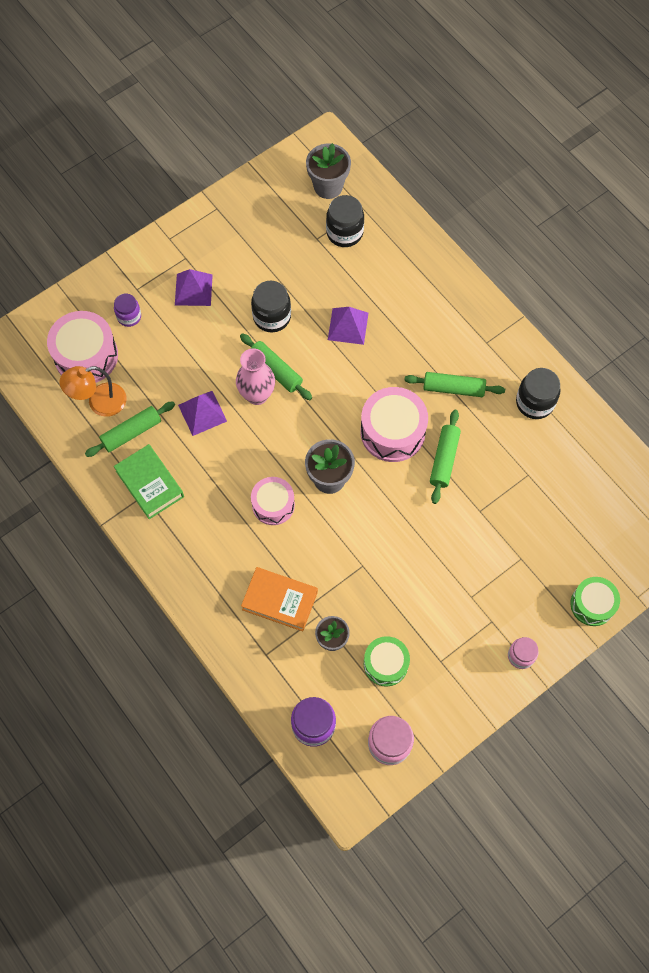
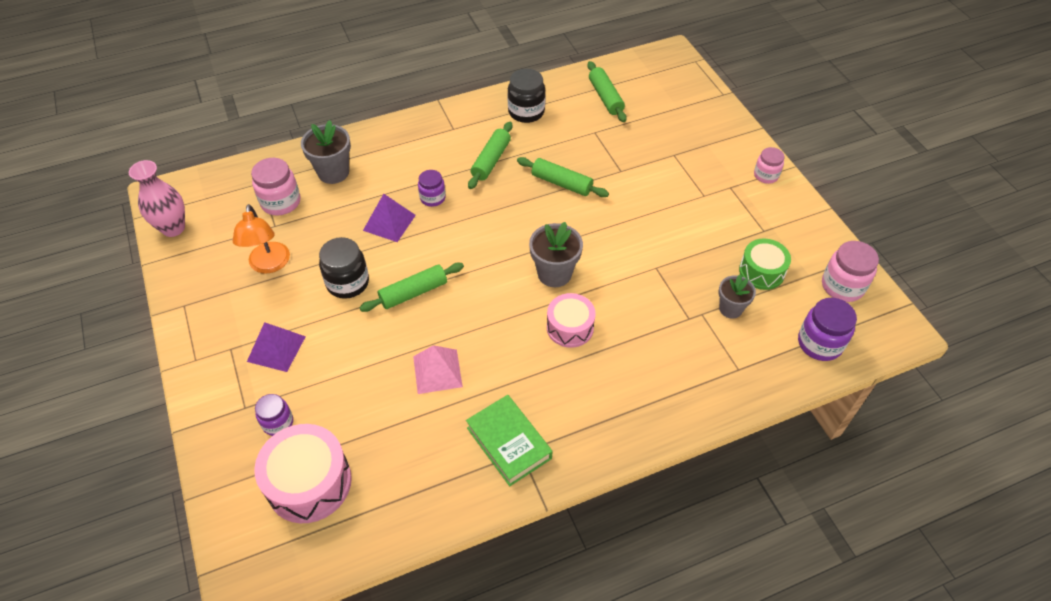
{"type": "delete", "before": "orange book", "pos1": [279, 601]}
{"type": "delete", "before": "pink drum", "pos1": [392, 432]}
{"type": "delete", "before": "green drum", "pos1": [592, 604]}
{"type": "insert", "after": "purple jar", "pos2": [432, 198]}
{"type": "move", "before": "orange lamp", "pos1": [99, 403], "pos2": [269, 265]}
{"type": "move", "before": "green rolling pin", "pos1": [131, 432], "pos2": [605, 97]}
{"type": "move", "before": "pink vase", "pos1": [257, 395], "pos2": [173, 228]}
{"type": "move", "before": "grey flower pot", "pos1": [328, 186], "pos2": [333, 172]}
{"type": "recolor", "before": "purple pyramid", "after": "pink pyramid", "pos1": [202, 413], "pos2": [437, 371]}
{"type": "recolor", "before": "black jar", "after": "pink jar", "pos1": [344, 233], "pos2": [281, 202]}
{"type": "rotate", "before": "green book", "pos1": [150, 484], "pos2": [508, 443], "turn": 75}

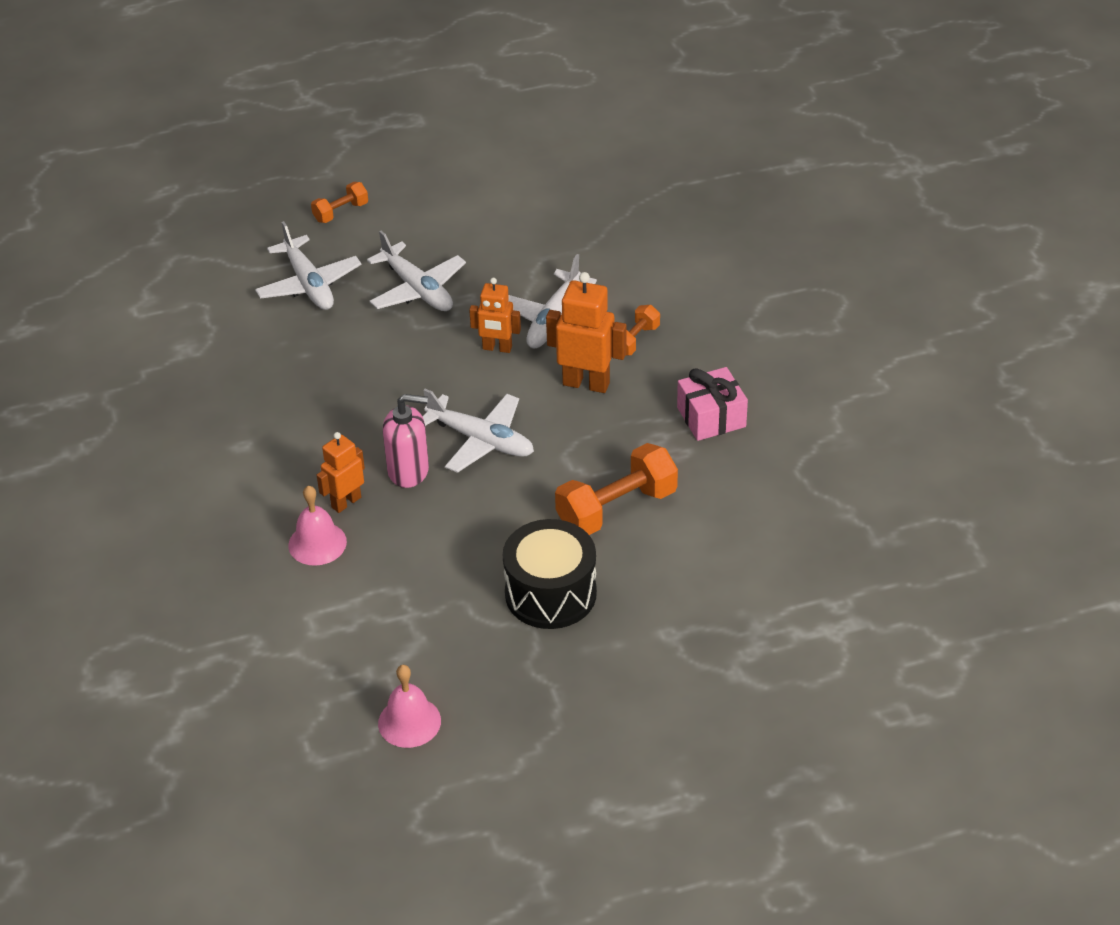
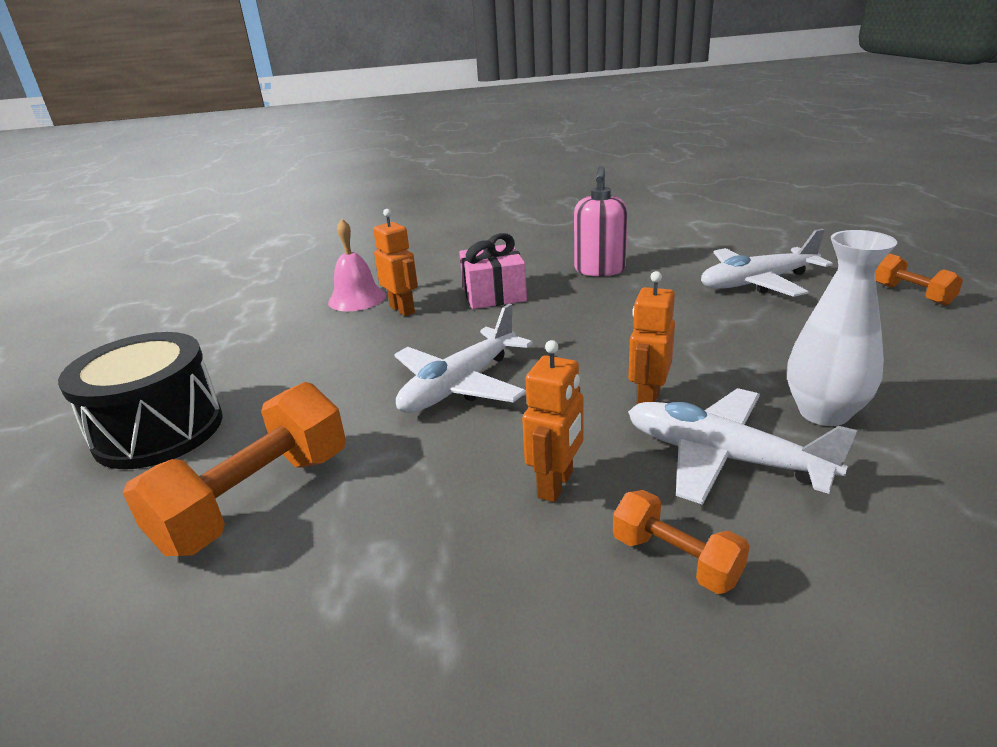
{"type": "delete", "before": "white plane", "pos1": [417, 289]}
{"type": "delete", "before": "pink bell", "pos1": [409, 722]}
{"type": "insert", "after": "white vase", "pos2": [823, 412]}
{"type": "move", "before": "pink soap dispenser", "pos1": [409, 471], "pos2": [599, 270]}
{"type": "move", "before": "pink gift", "pos1": [711, 417], "pos2": [494, 294]}
{"type": "rotate", "before": "orange dumbbell", "pos1": [616, 508], "pos2": [256, 500], "turn": 60}
{"type": "resize", "before": "orange robot", "pos1": [586, 383], "pos2": [556, 485], "scale": 0.64}

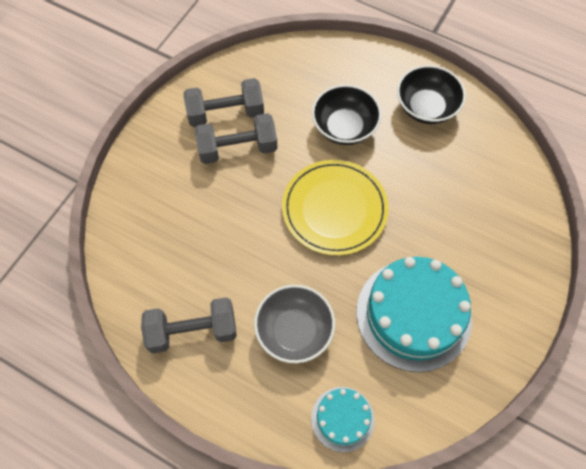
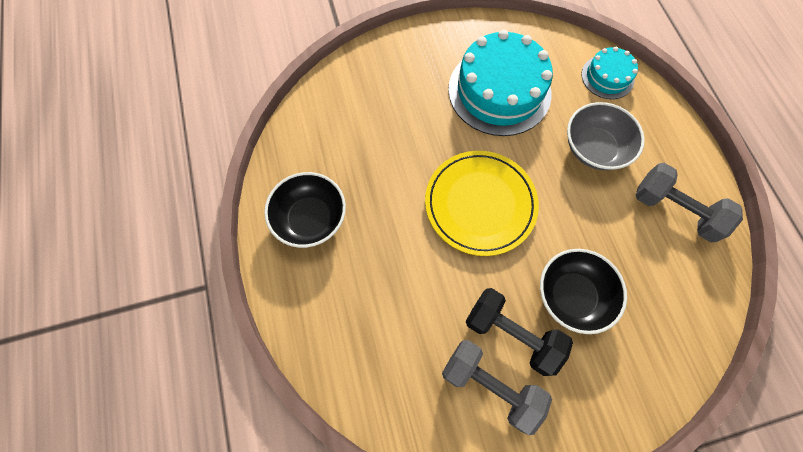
{"type": "move", "before": "black bowl", "pos1": [344, 127], "pos2": [572, 295]}
{"type": "recolor", "before": "grey dumbbell", "after": "black dumbbell", "pos1": [237, 149], "pos2": [512, 334]}

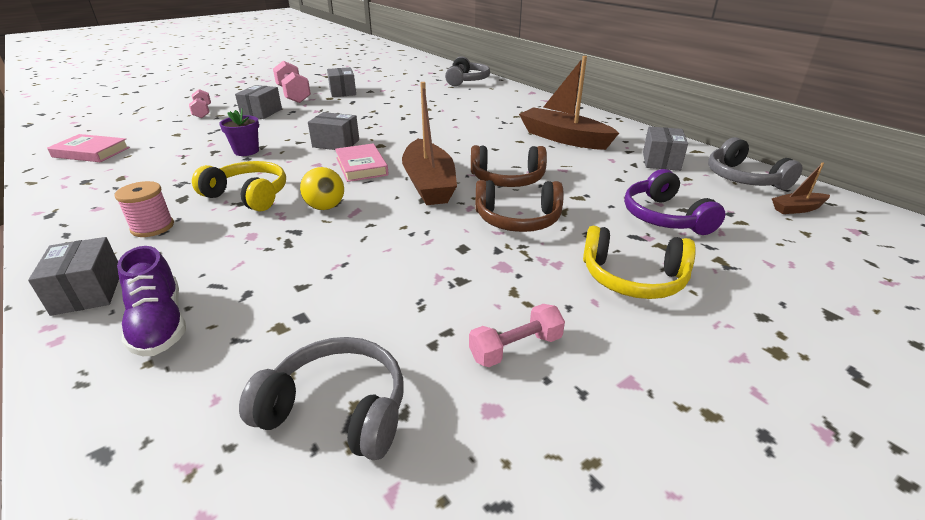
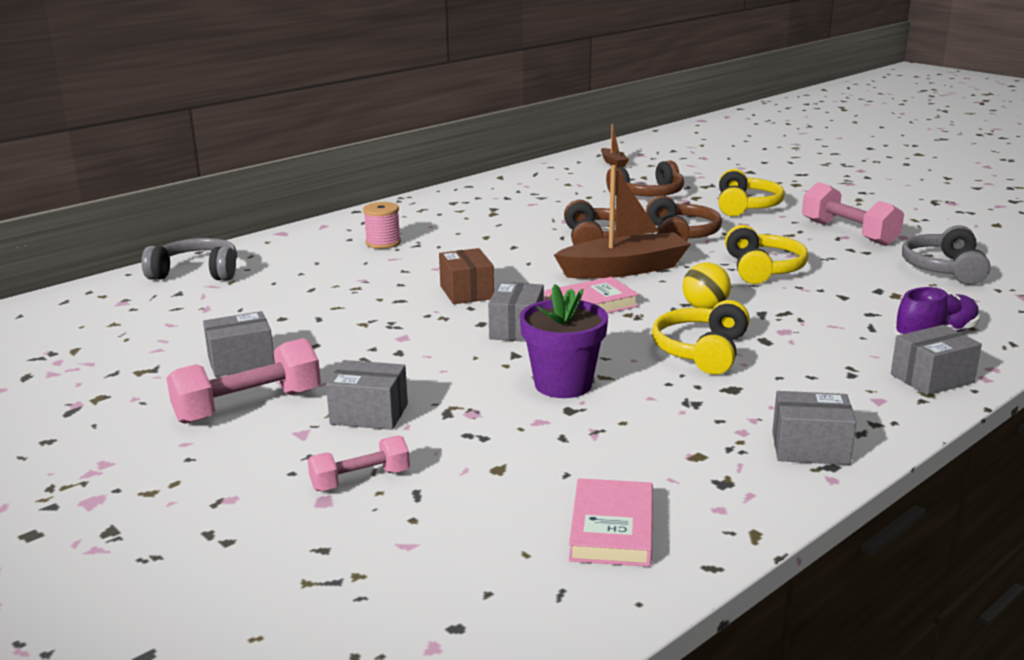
{"type": "delete", "before": "brown boat", "pos1": [563, 138]}
{"type": "delete", "before": "grey headphones", "pos1": [743, 178]}
{"type": "insert", "after": "brown box", "pos2": [466, 292]}
{"type": "insert", "after": "yellow headphones", "pos2": [763, 269]}
{"type": "move", "before": "pink spool", "pos1": [152, 227], "pos2": [383, 243]}
{"type": "move", "before": "grey box", "pos1": [661, 161], "pos2": [810, 448]}
{"type": "recolor", "before": "purple headphones", "after": "brown headphones", "pos1": [664, 217], "pos2": [648, 194]}
{"type": "resize", "before": "purple flower pot", "pos1": [246, 151], "pos2": [563, 384], "scale": 1.5}
{"type": "resize", "before": "pink dumbbell", "pos1": [516, 348], "pos2": [848, 233], "scale": 1.66}

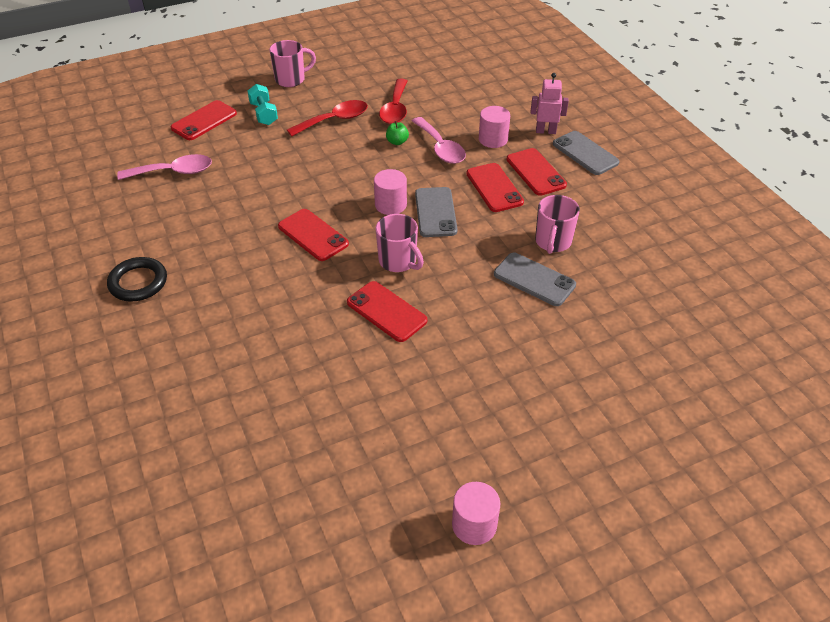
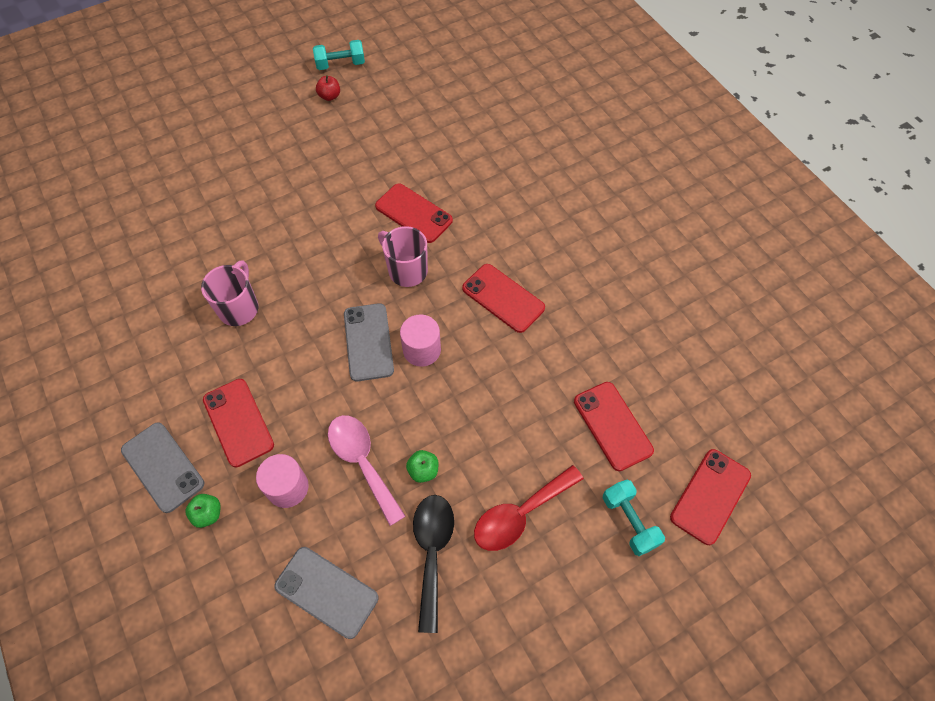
{"type": "delete", "before": "black ring", "pos1": [138, 282]}
{"type": "delete", "before": "pink spoon", "pos1": [173, 172]}
{"type": "delete", "before": "pink mug", "pos1": [291, 79]}
{"type": "insert", "after": "red apple", "pos2": [329, 96]}
{"type": "move", "before": "red phone", "pos1": [494, 188], "pos2": [612, 426]}
{"type": "move", "before": "grey phone", "pos1": [534, 279], "pos2": [326, 592]}
{"type": "replace", "before": "pink cylinder", "after": "turquoise dumbbell", "pos1": [474, 524], "pos2": [340, 64]}
{"type": "replace", "before": "pink robot", "after": "green apple", "pos1": [545, 131], "pos2": [208, 514]}
{"type": "recolor", "before": "red spoon", "after": "black spoon", "pos1": [395, 109], "pos2": [432, 552]}

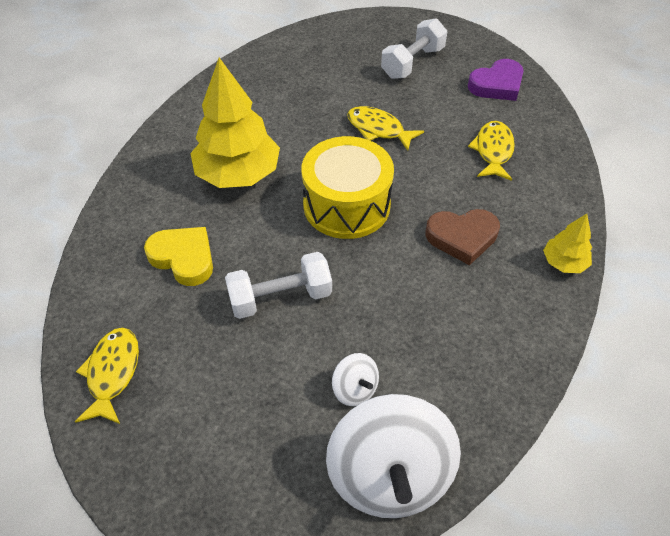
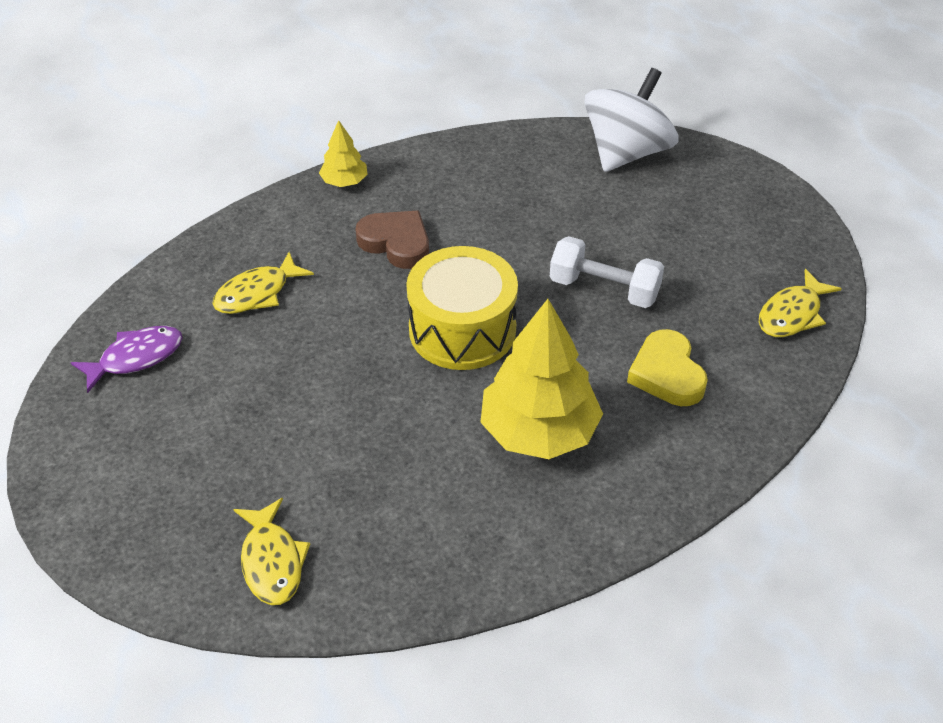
{"type": "delete", "before": "white spinning top", "pos1": [355, 389]}
{"type": "delete", "before": "white dumbbell", "pos1": [412, 63]}
{"type": "move", "before": "yellow fish", "pos1": [378, 129], "pos2": [272, 561]}
{"type": "replace", "before": "purple heart", "after": "purple fish", "pos1": [497, 85], "pos2": [136, 358]}

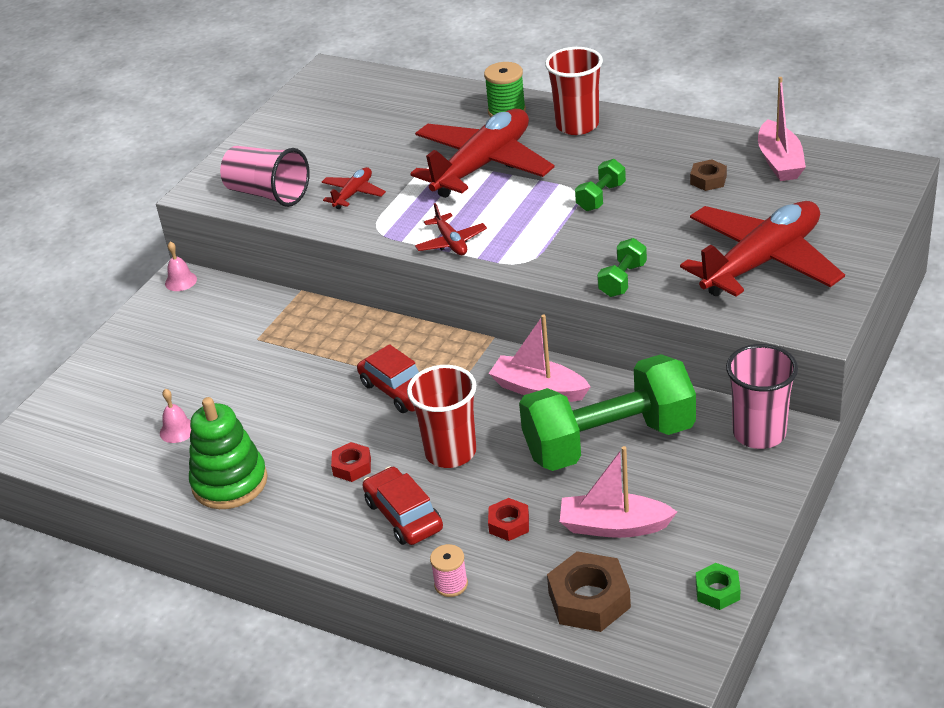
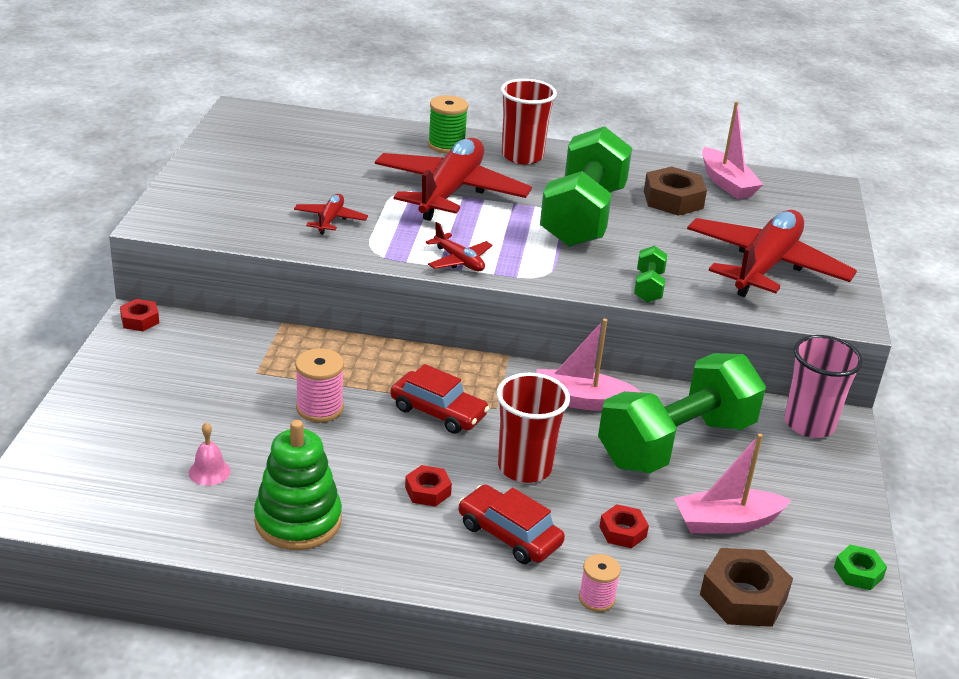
{"type": "delete", "before": "pink cup", "pos1": [268, 194]}
{"type": "insert", "after": "pink spool", "pos2": [319, 408]}
{"type": "replace", "before": "pink bell", "after": "red nut", "pos1": [181, 281], "pos2": [140, 320]}
{"type": "resize", "before": "green dumbbell", "pos1": [601, 197], "pos2": [583, 216], "scale": 2.41}
{"type": "resize", "before": "brown nut", "pos1": [708, 180], "pos2": [673, 199], "scale": 1.76}

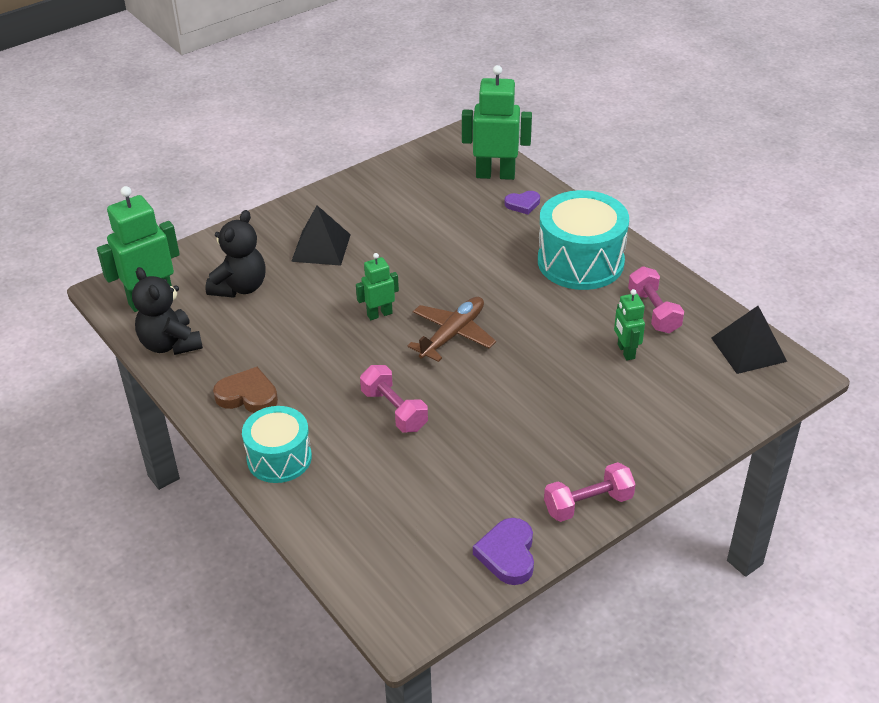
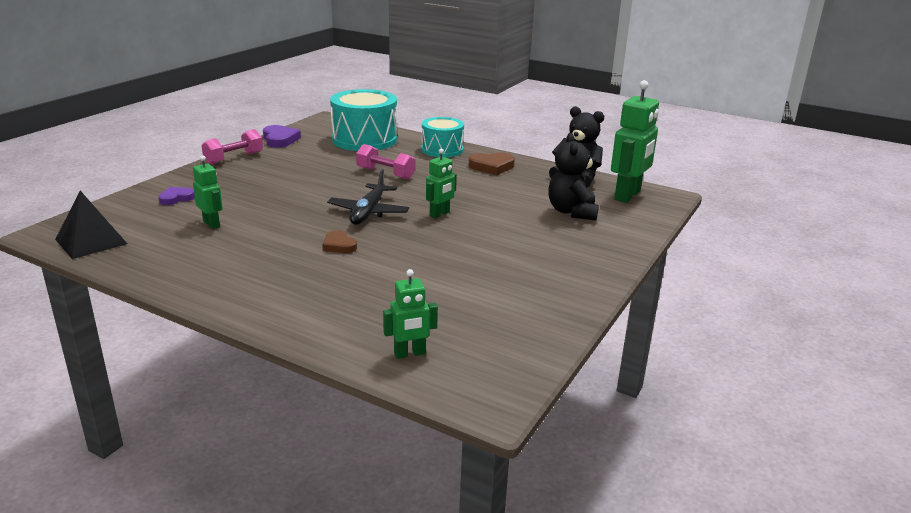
{"type": "delete", "before": "black pyramid", "pos1": [321, 247]}
{"type": "delete", "before": "pink dumbbell", "pos1": [654, 312]}
{"type": "insert", "after": "brown heart", "pos2": [339, 245]}
{"type": "move", "before": "purple heart", "pos1": [523, 204], "pos2": [176, 198]}
{"type": "move", "before": "turquoise drum", "pos1": [580, 262], "pos2": [364, 140]}
{"type": "recolor", "before": "brown plane", "after": "black plane", "pos1": [452, 335], "pos2": [369, 212]}
{"type": "resize", "before": "green robot", "pos1": [495, 174], "pos2": [409, 353], "scale": 0.56}

